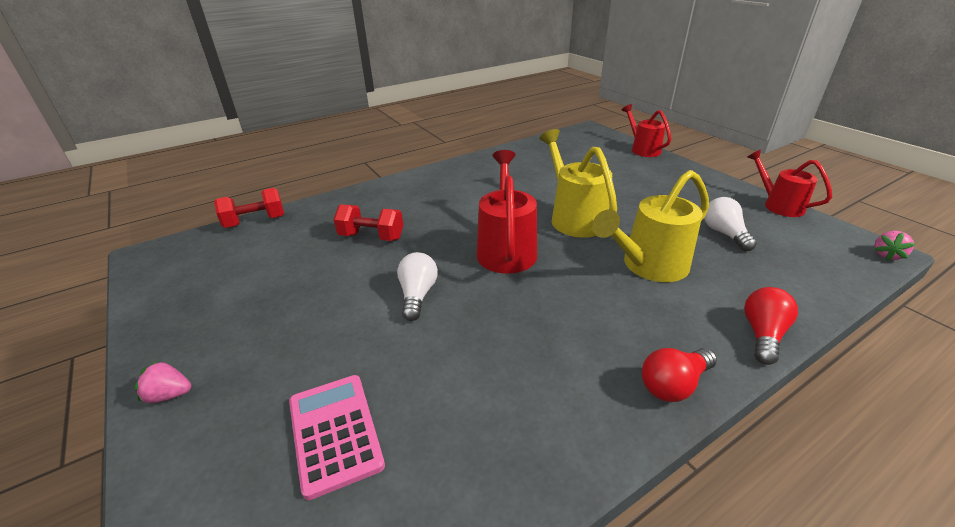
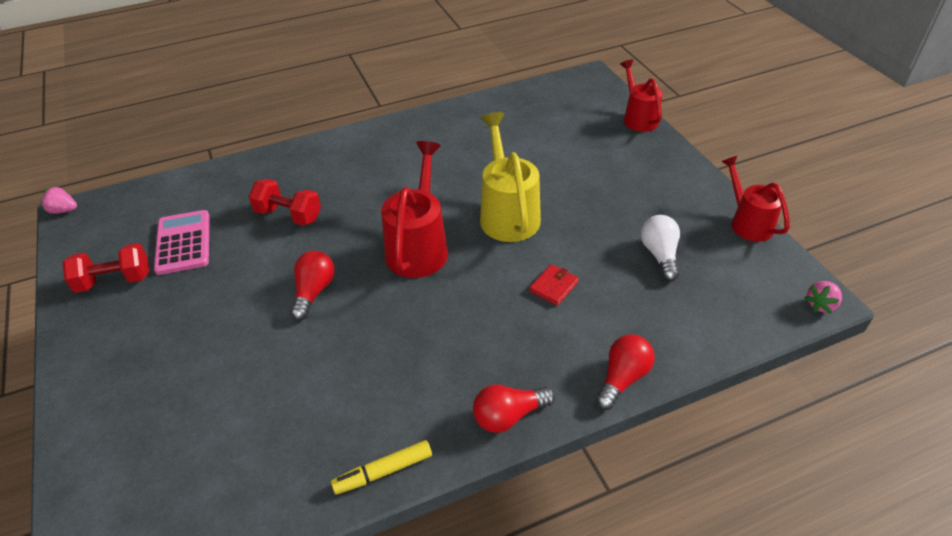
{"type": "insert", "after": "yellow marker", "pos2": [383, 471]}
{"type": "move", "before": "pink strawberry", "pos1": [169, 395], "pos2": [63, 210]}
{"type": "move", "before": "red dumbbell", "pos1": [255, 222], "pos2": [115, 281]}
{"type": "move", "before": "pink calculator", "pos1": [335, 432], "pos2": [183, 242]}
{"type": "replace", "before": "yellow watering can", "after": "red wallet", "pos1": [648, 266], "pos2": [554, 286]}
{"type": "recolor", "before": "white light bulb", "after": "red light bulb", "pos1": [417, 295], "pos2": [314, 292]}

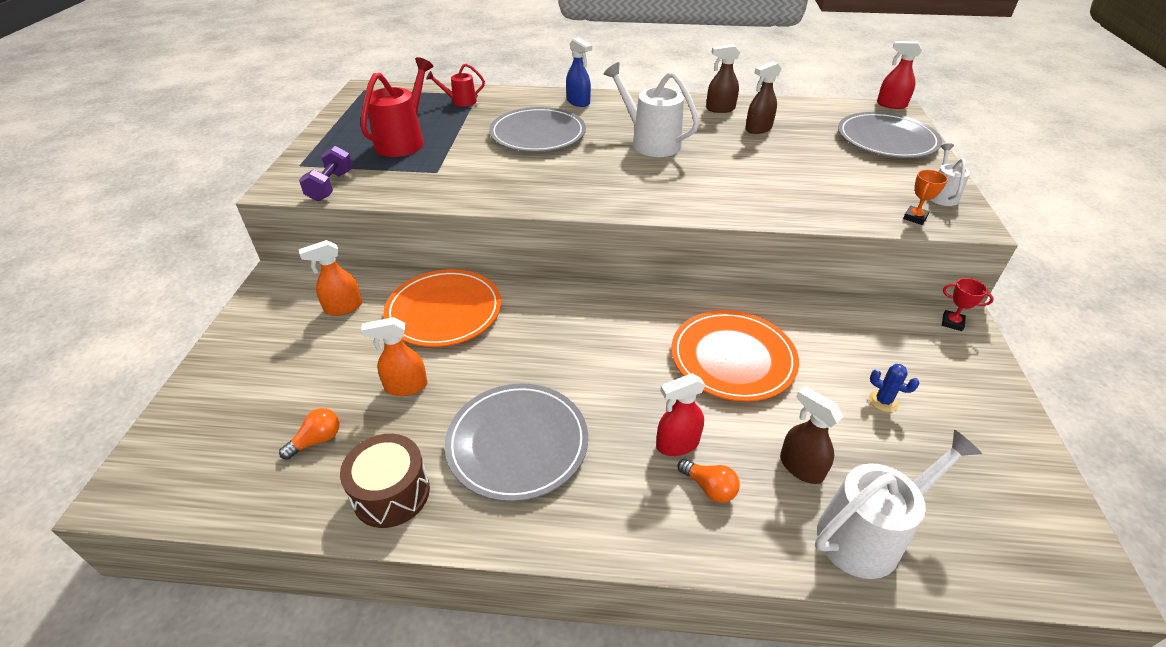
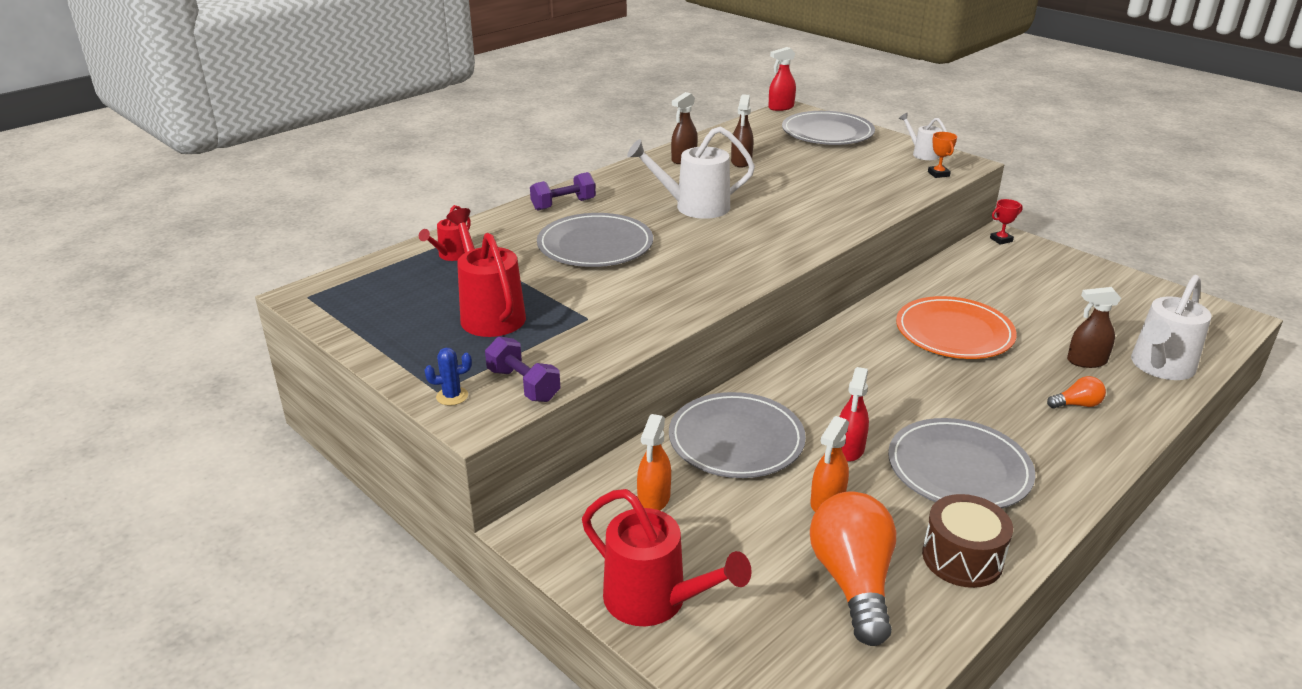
{"type": "insert", "after": "red watering can", "pos2": [655, 601]}
{"type": "move", "before": "red spray bottle", "pos1": [677, 444], "pos2": [849, 449]}
{"type": "move", "before": "blue cactus", "pos1": [883, 401], "pos2": [452, 396]}
{"type": "replace", "before": "blue spray bottle", "after": "purple dumbbell", "pos1": [578, 102], "pos2": [563, 204]}
{"type": "recolor", "before": "orange plate", "after": "grey plate", "pos1": [444, 311], "pos2": [736, 440]}
{"type": "rotate", "before": "white watering can", "pos1": [868, 533], "pos2": [1159, 367], "turn": -150}
{"type": "resize", "before": "orange light bulb", "pos1": [317, 440], "pos2": [852, 582], "scale": 2.2}

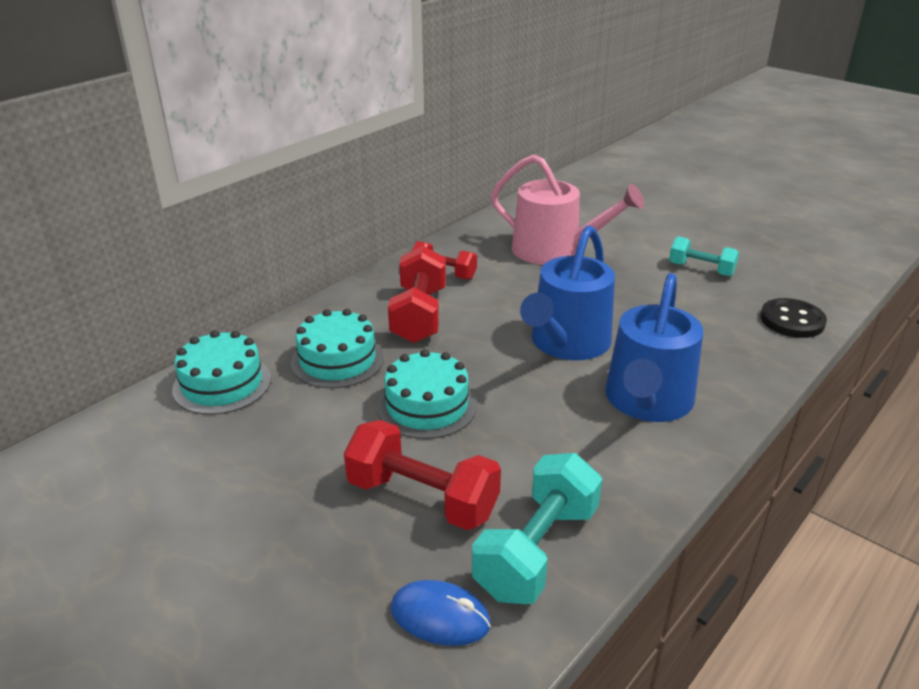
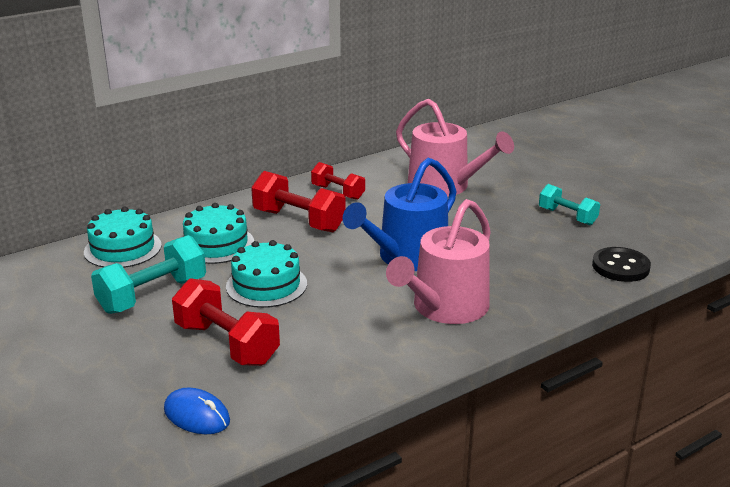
{"type": "move", "before": "turquoise dumbbell", "pos1": [537, 551], "pos2": [153, 295]}
{"type": "recolor", "before": "blue watering can", "after": "pink watering can", "pos1": [647, 401], "pos2": [445, 307]}
{"type": "rotate", "before": "red dumbbell", "pos1": [419, 315], "pos2": [298, 221], "turn": -75}

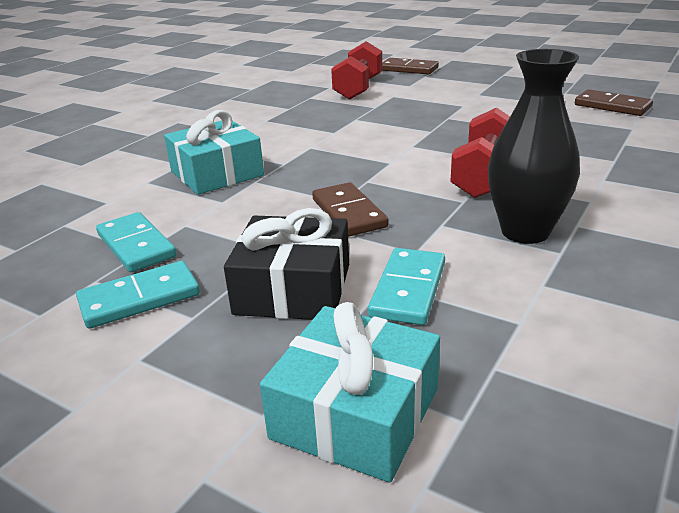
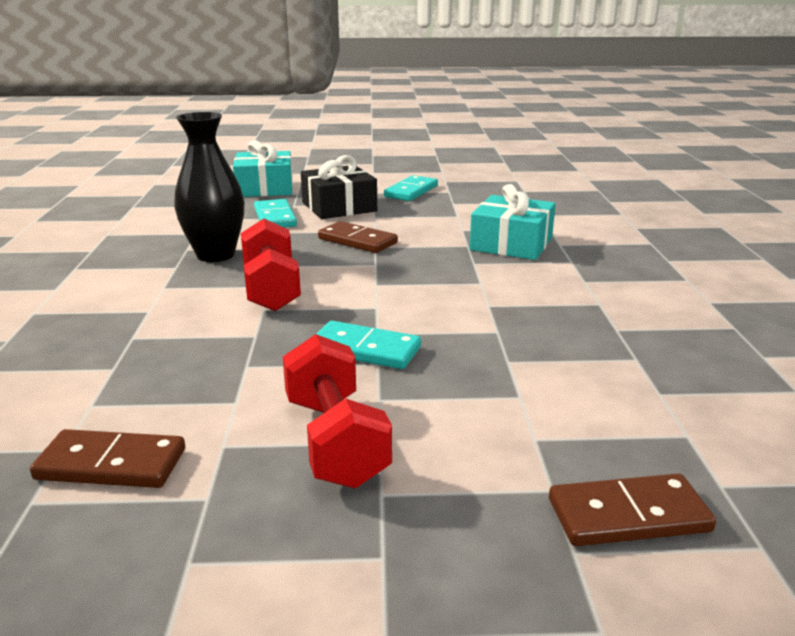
{"type": "move", "before": "turquoise domino", "pos1": [136, 246], "pos2": [365, 349]}
{"type": "move", "before": "red dumbbell", "pos1": [358, 88], "pos2": [335, 441]}

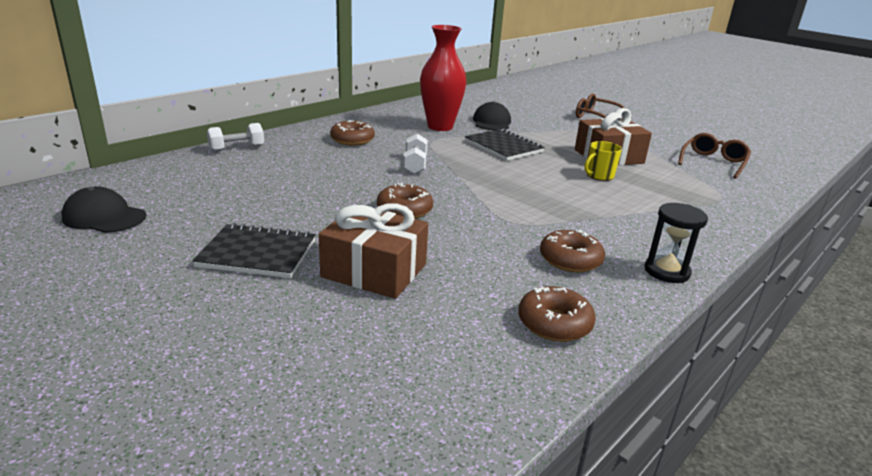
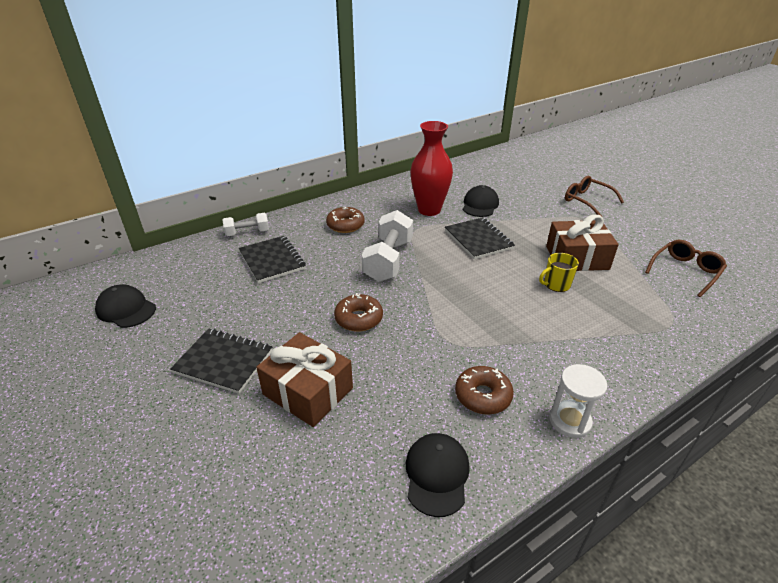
{"type": "insert", "after": "black notebook", "pos2": [272, 260]}
{"type": "replace", "before": "brown donut", "after": "black cap", "pos1": [554, 323], "pos2": [437, 474]}
{"type": "recolor", "before": "black hourglass", "after": "white hourglass", "pos1": [666, 271], "pos2": [570, 421]}
{"type": "resize", "before": "white dumbbell", "pos1": [415, 165], "pos2": [388, 260], "scale": 1.74}

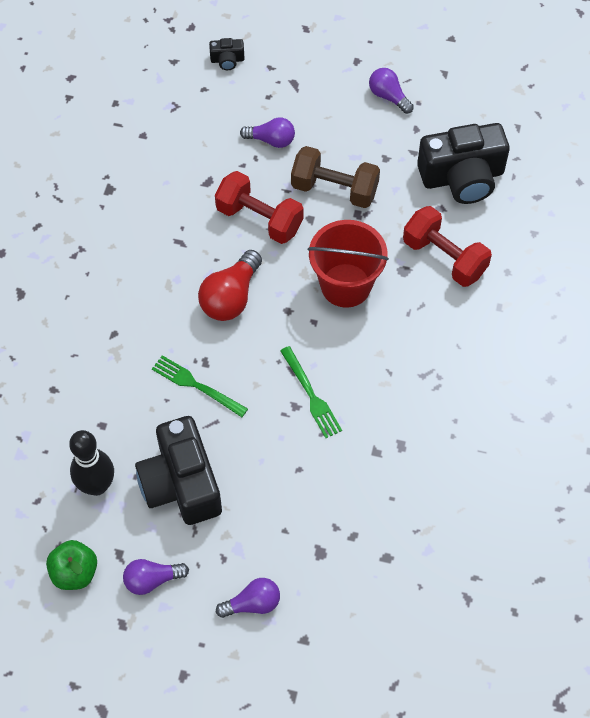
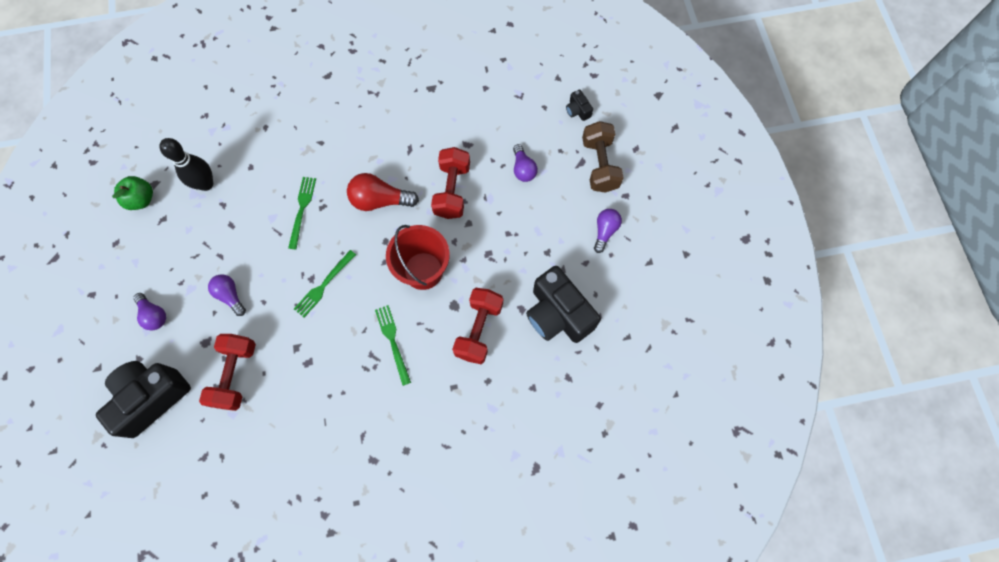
{"type": "insert", "after": "red dumbbell", "pos2": [235, 374]}
{"type": "insert", "after": "green fork", "pos2": [393, 341]}
{"type": "move", "before": "purple light bulb", "pos1": [152, 580], "pos2": [230, 295]}
{"type": "move", "before": "black camera", "pos1": [181, 484], "pos2": [151, 397]}
{"type": "move", "before": "brown dumbbell", "pos1": [334, 189], "pos2": [599, 165]}

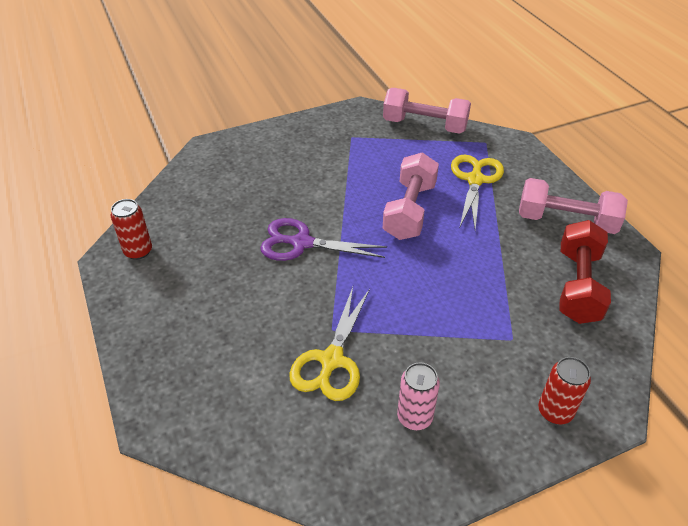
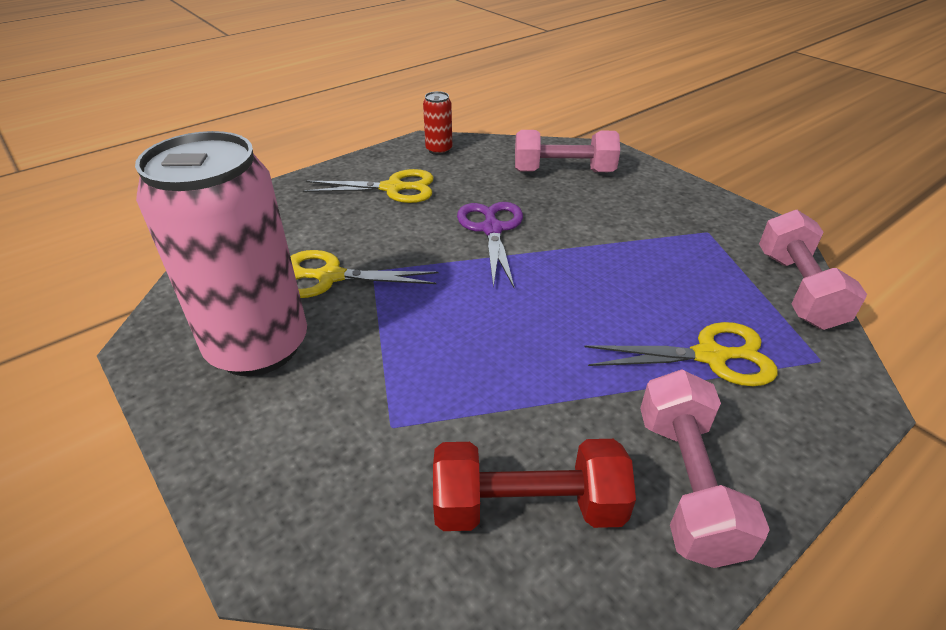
{"type": "delete", "before": "red can", "pos1": [555, 411]}
{"type": "insert", "after": "yellow scissors", "pos2": [393, 188]}
{"type": "move", "before": "pink dumbbell", "pos1": [409, 210], "pos2": [563, 171]}
{"type": "resize", "before": "pink can", "pos1": [414, 417], "pos2": [258, 347], "scale": 2.46}

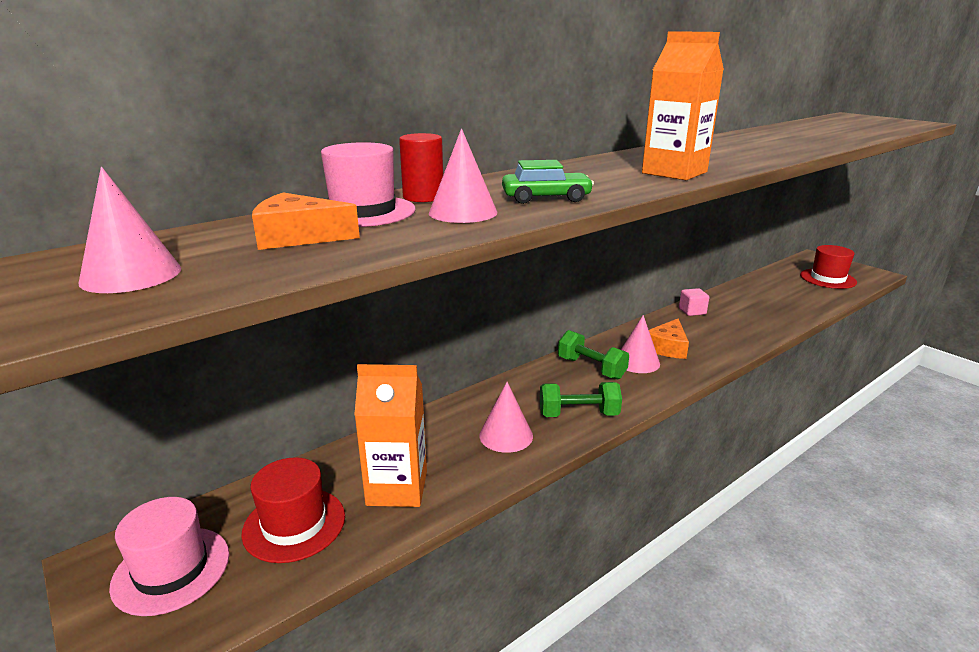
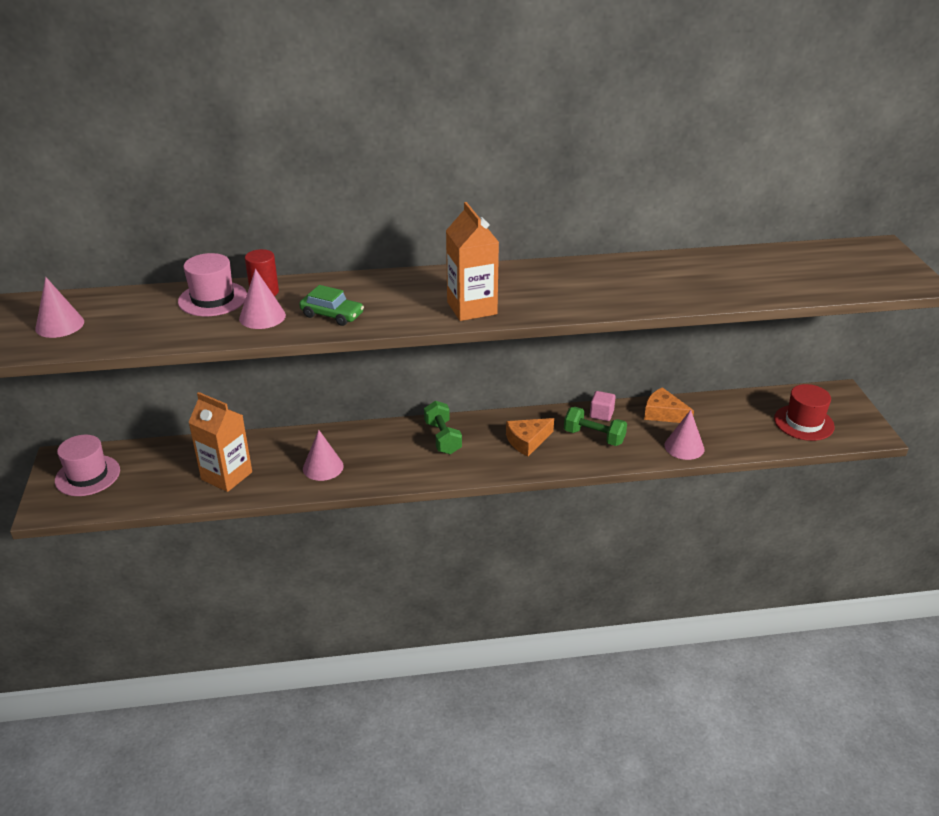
{"type": "delete", "before": "red hat", "pos1": [294, 524]}
{"type": "move", "before": "orange cheese", "pos1": [298, 237], "pos2": [663, 413]}
{"type": "move", "before": "green dumbbell", "pos1": [578, 414], "pos2": [594, 437]}
{"type": "move", "before": "pink cone", "pos1": [637, 361], "pos2": [684, 447]}

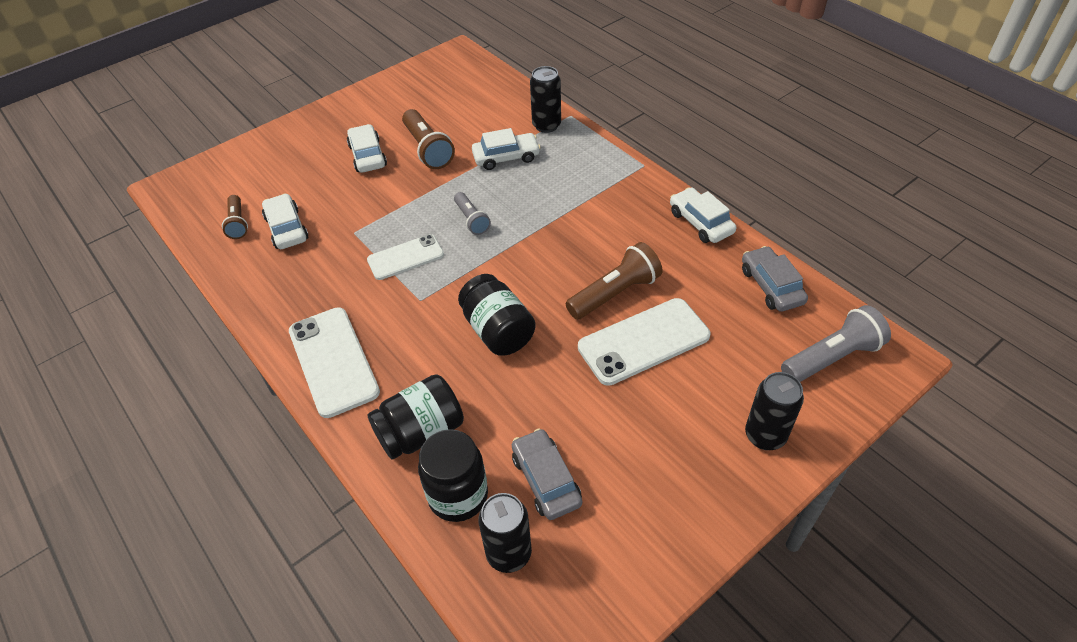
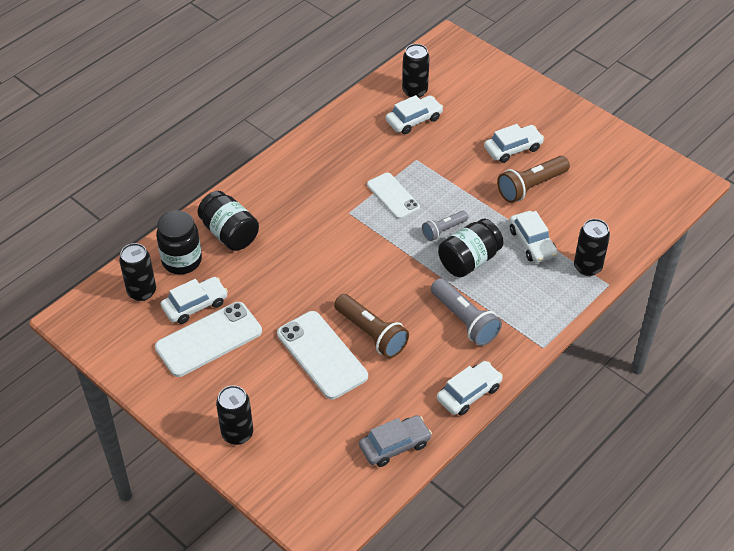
{"type": "move", "before": "white phone", "pos1": [333, 361], "pos2": [209, 339]}
{"type": "move", "before": "black jar", "pos1": [498, 331], "pos2": [469, 260]}
{"type": "move", "before": "grey flashlight", "pos1": [832, 357], "pos2": [464, 320]}
{"type": "replace", "before": "brown flashlight", "after": "black can", "pos1": [238, 223], "pos2": [414, 91]}
{"type": "recolor", "before": "grey car", "after": "white car", "pos1": [546, 480], "pos2": [195, 305]}

